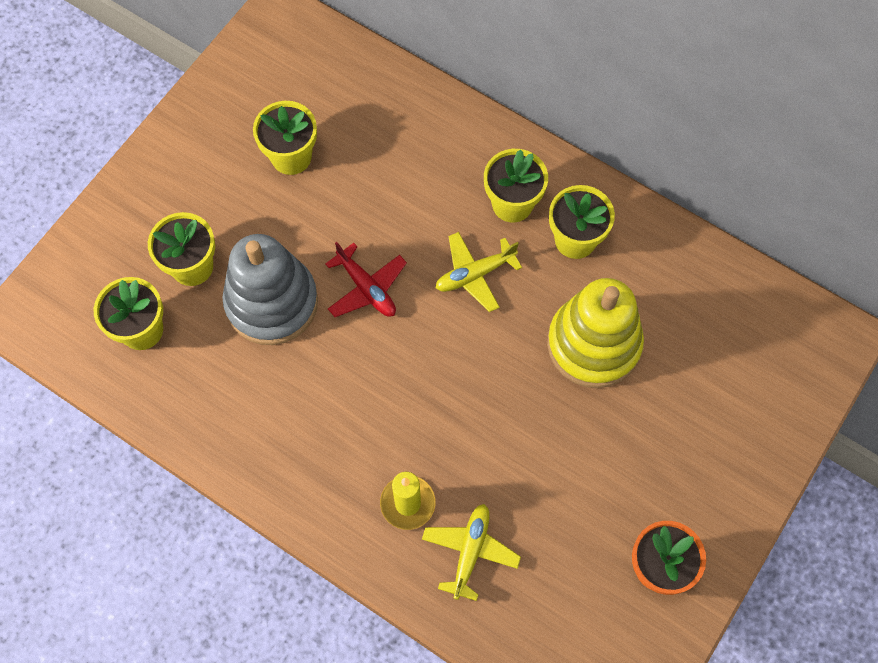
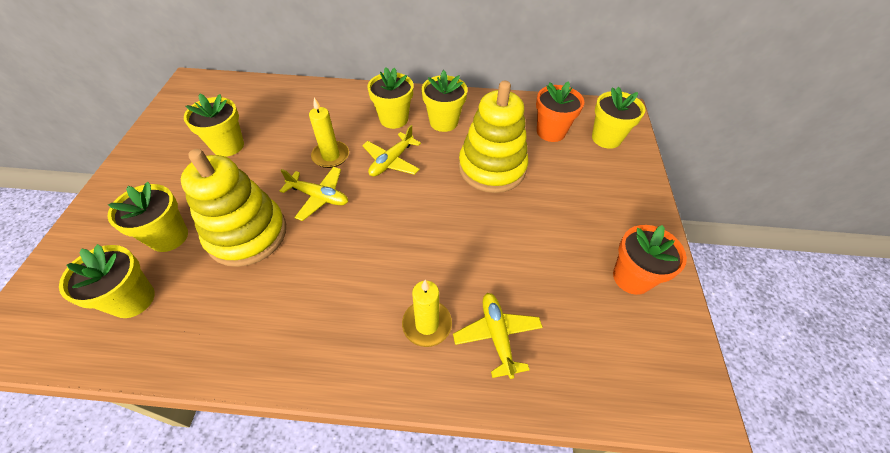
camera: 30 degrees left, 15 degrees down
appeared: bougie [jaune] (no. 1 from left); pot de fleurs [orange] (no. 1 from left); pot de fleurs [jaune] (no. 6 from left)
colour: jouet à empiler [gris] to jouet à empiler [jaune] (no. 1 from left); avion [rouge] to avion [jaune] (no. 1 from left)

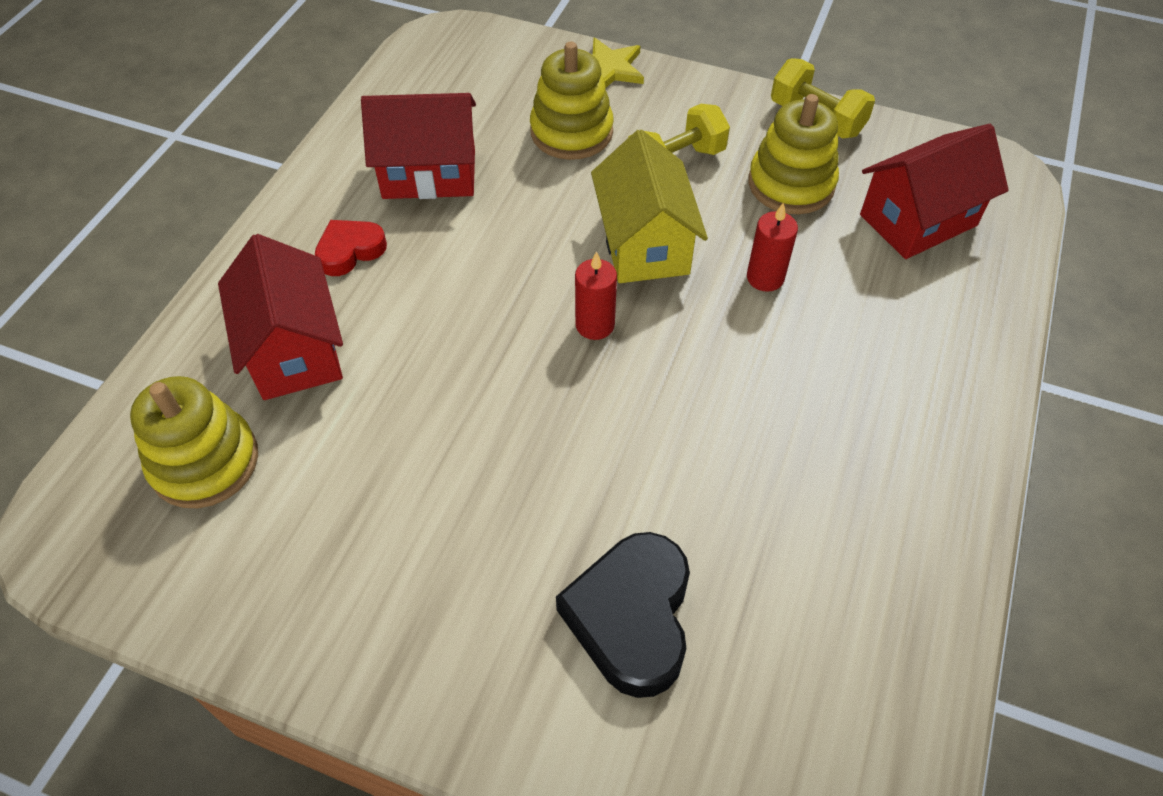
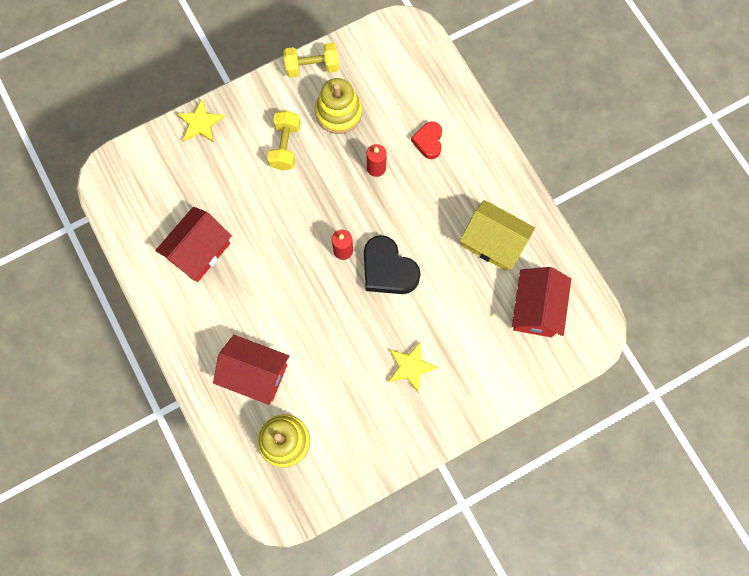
camera: 50 degrees left, 20 degrees up
missing: jouet à empiler [jaune] (no. 2 from left)
appeared: étoile [jaune] (no. 2 from left)
relocated: cœur [rouge]; cœur [noir]; maison [jaune]; maison [rouge] (no. 3 from left)

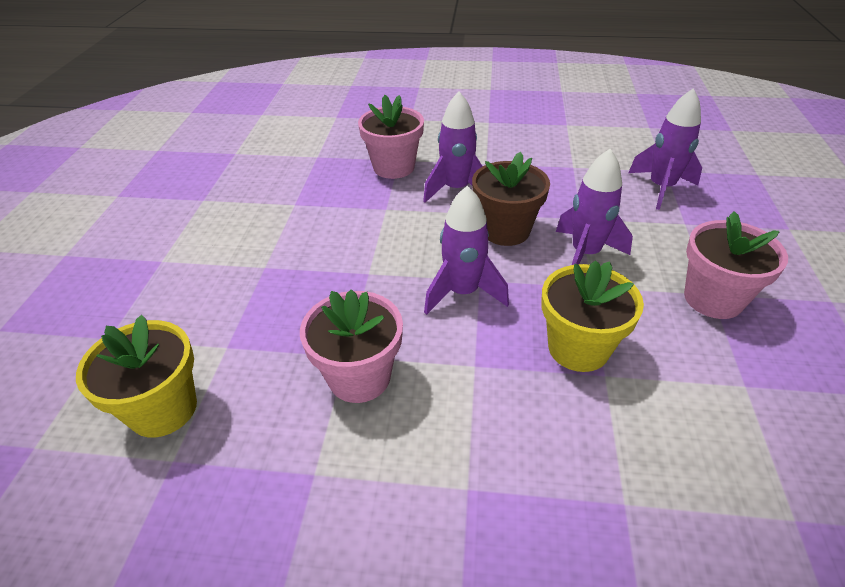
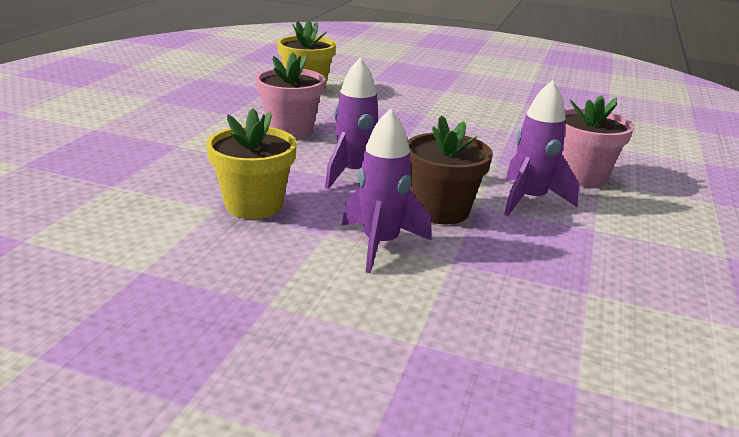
camera: 100 degrees right, 15 degrees down
missing: fusée [violet] (no. 4 from left); pot de fleurs [rose] (no. 3 from left)

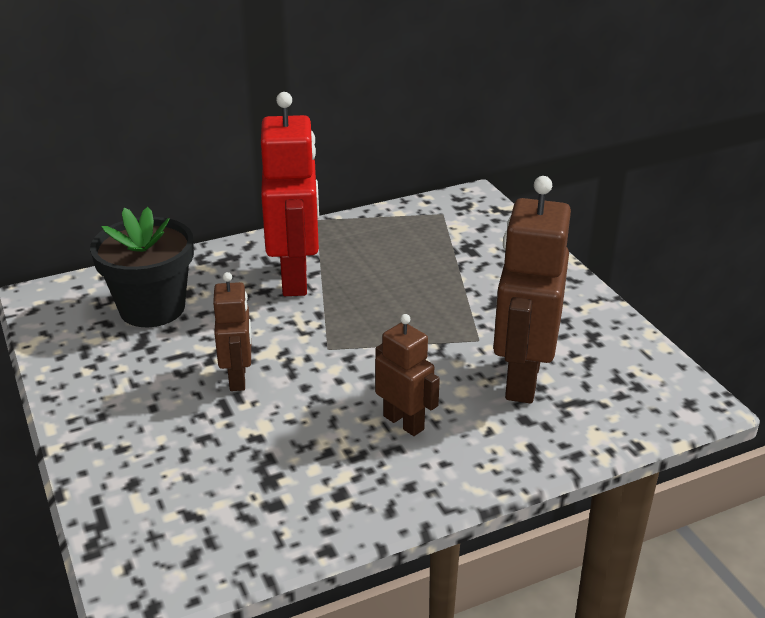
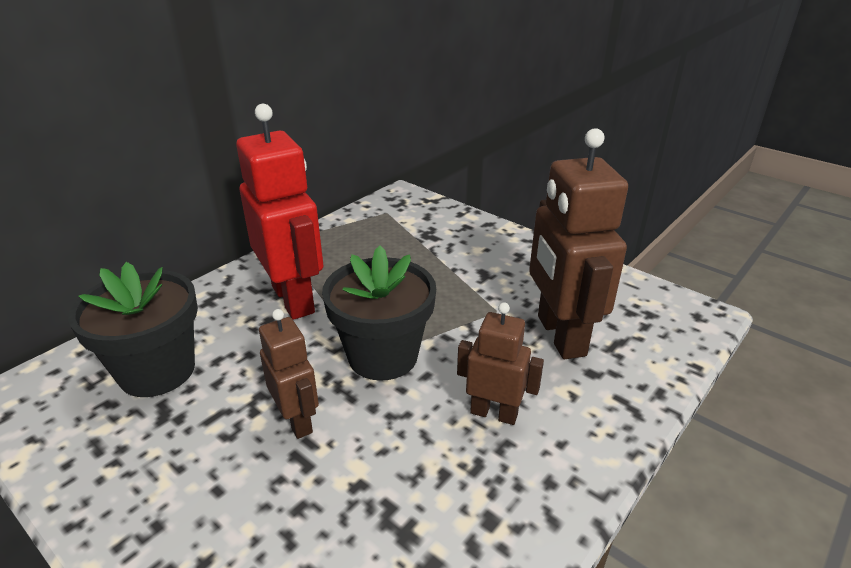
camera: 25 degrees left, 0 degrees up
appeared: pot de fleurs [noir] (no. 2 from left)

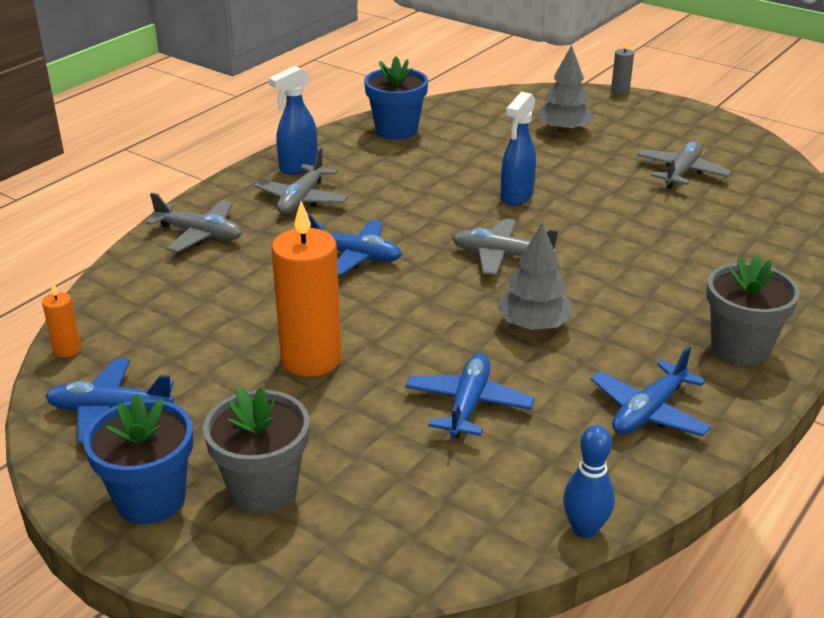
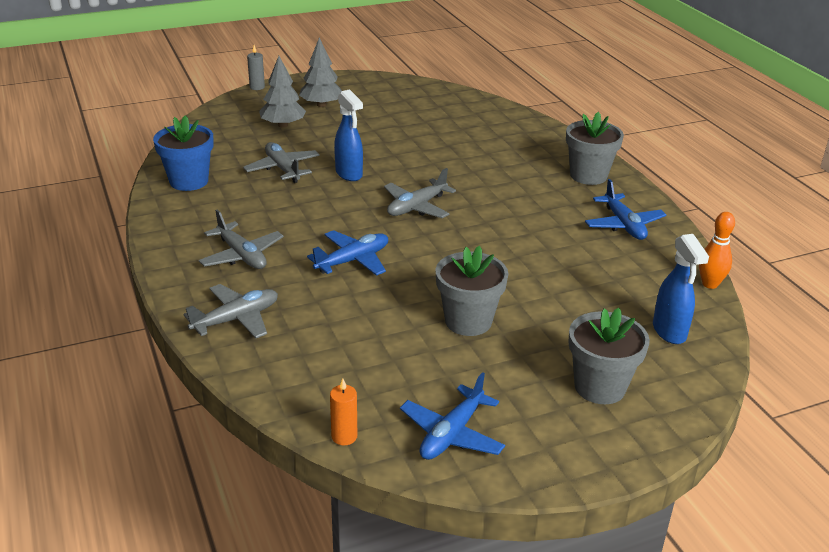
camera: 60 degrees left, 0 degrees up
missing: pot de fleurs [bleu] (no. 1 from left); avion [bleu] (no. 3 from left)
relocated: vaporisateur [bleu] (no. 1 from left in the first image) to vaporisateur [bleu] (no. 2 from left); arbre [gris] (no. 1 from left in the first image) to arbre [gris] (no. 2 from left); avion [gris] (no. 4 from left in the first image) to avion [gris] (no. 3 from left)
exchanged: bougie [orange] (no. 2 from left) to pot de fleurs [gris] (no. 1 from left)
colour: quille [bleu] to quille [orange]

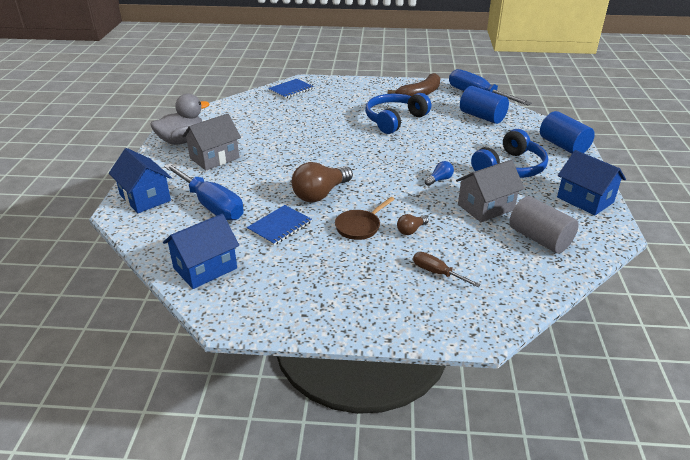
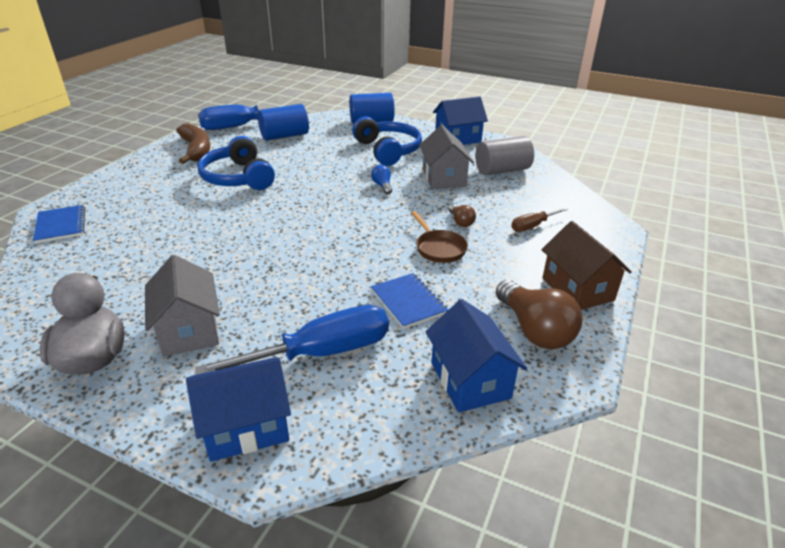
camera: 70 degrees left, 0 degrees up
appeared: maison [marron]
relocated: ampoule [marron] (no. 1 from left in the first image) to ampoule [marron] (no. 2 from left)

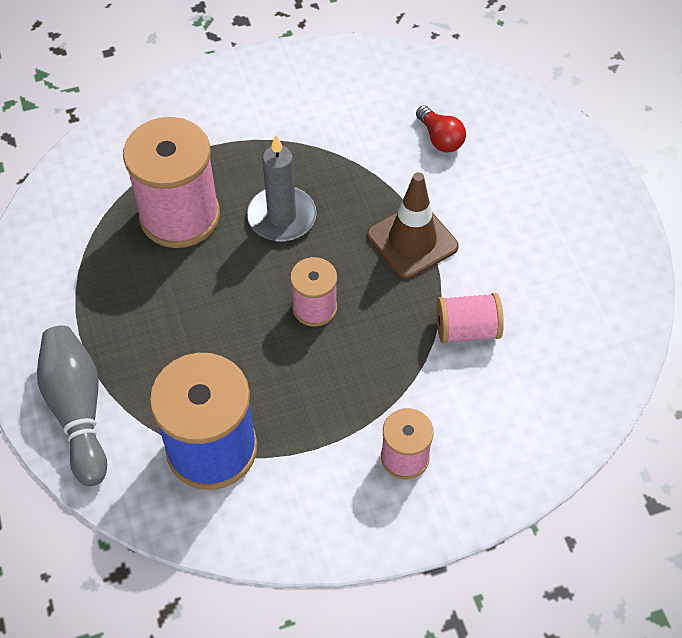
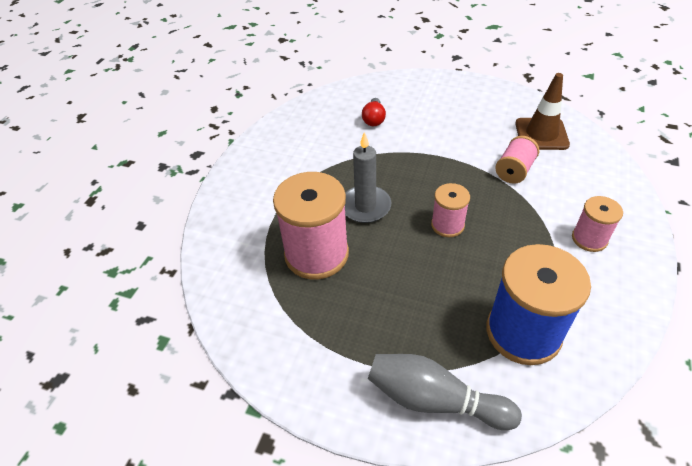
camera: 50 degrees left, 10 degrees down
relocated: cône de chantier [marron]
spun: ampoule [rouge] 90 degrees clockwise

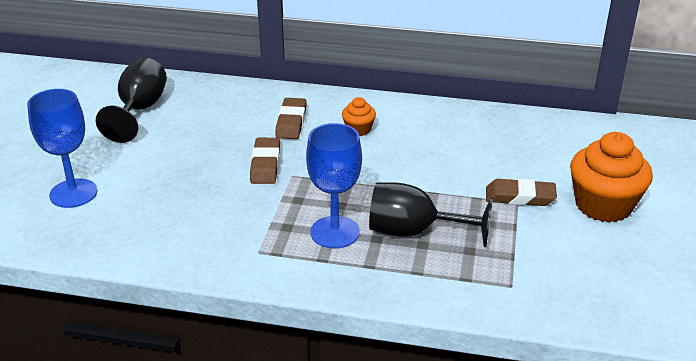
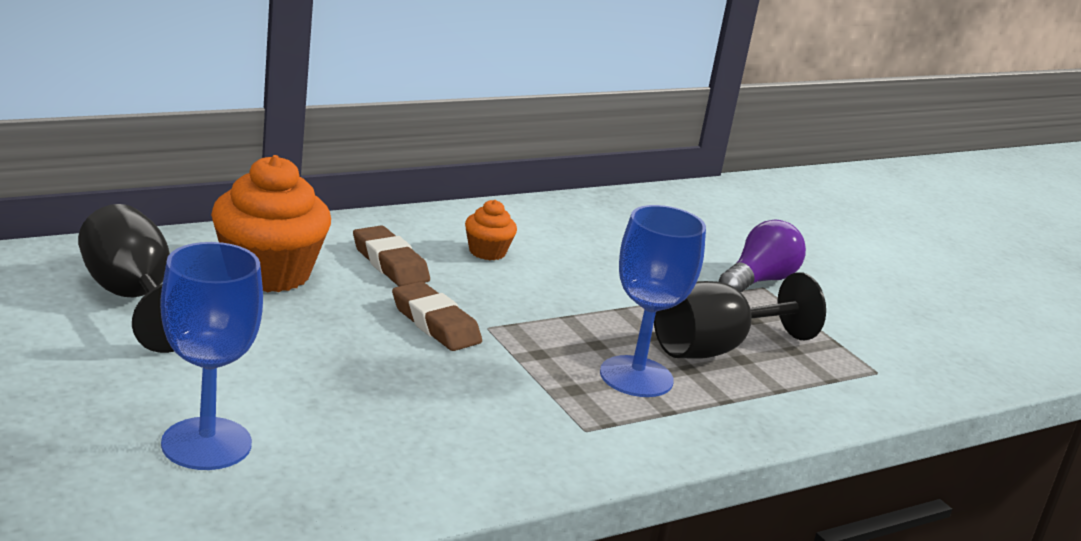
camera: 45 degrees left, 10 degrees down
relocated: muffin [orange] (no. 2 from left in the first image) to muffin [orange] (no. 1 from left)
exchanged: gomme [marron] (no. 3 from left) to ampoule [violet]

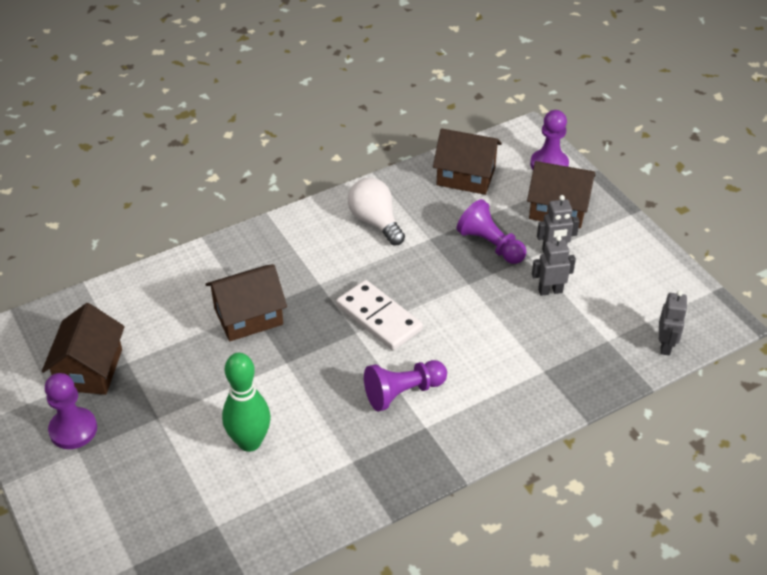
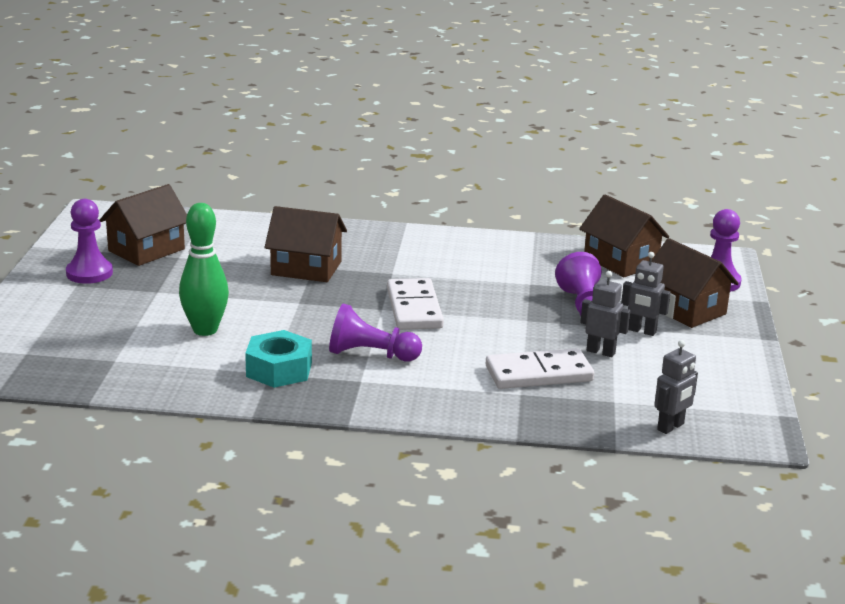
camera: 35 degrees right, 20 degrees down
missing: ampoule [blanc]
appeared: écrou [turquoise]; domino [blanc] (no. 2 from left)

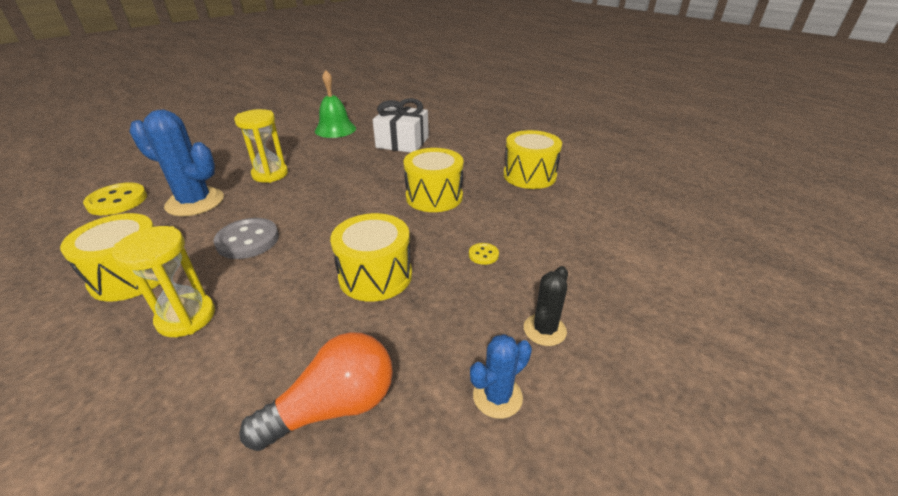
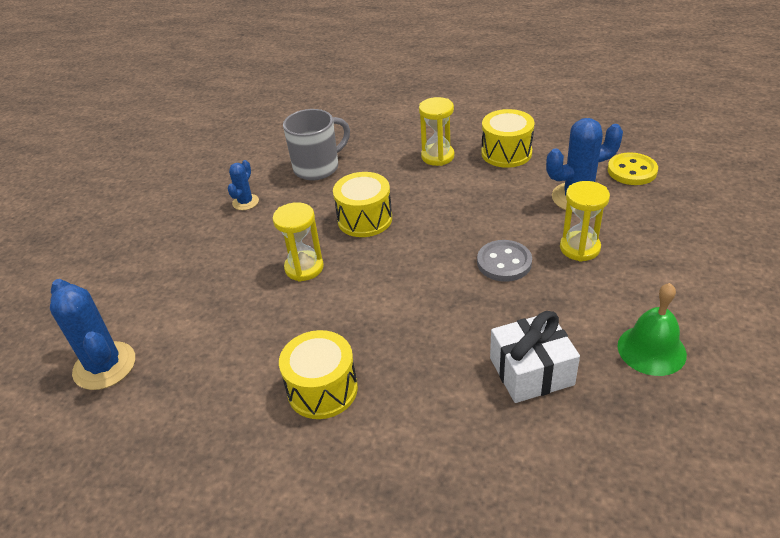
camera: 150 degrees right, 5 degrees up
missing: tambour [jaune] (no. 3 from left); cactus [noir]
appeared: cactus [bleu] (no. 1 from left)
relocated: bouton [gris]
exchanged: ampoule [orange] to tasse [gris]; bouton [jaune] (no. 2 from left) to sablier [jaune] (no. 1 from left)

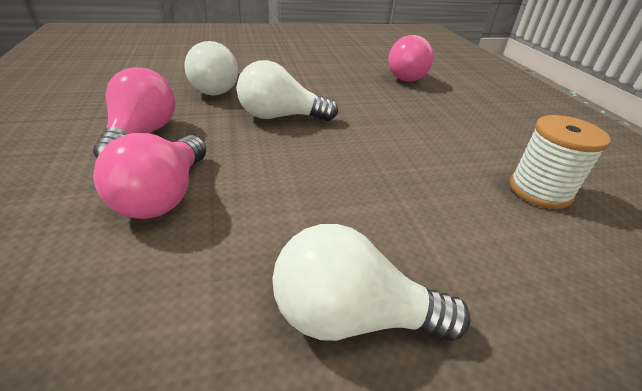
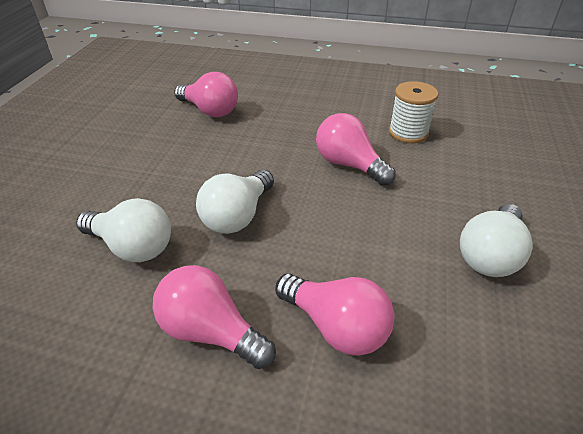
camera: 60 degrees left, 5 degrees up
appeared: ampoule [rose] (no. 4 from left)

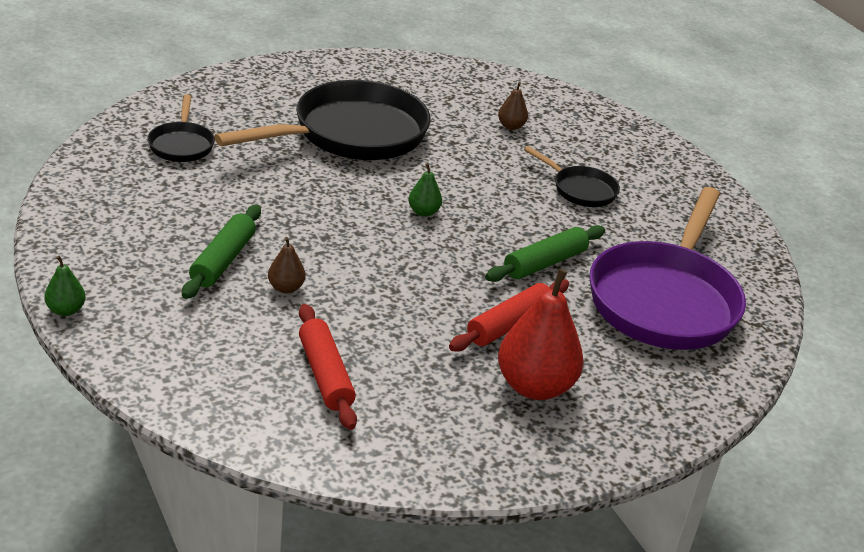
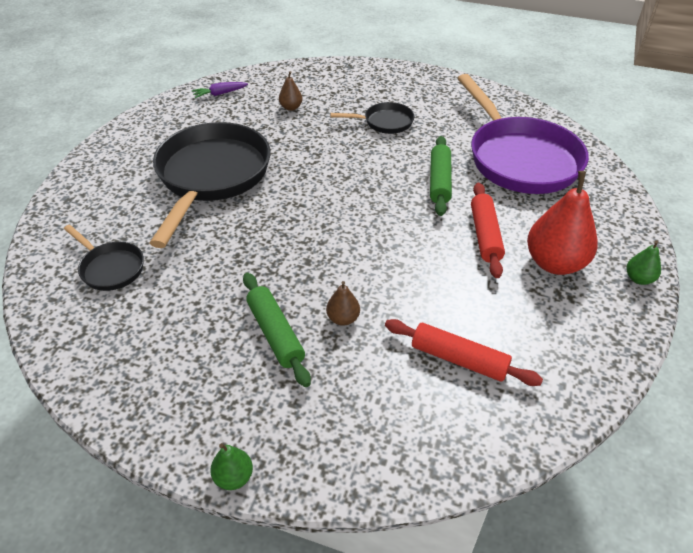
camera: 40 degrees left, 10 degrees up
appeared: carotte [violet]
relocated: poire [vert] (no. 2 from left)

